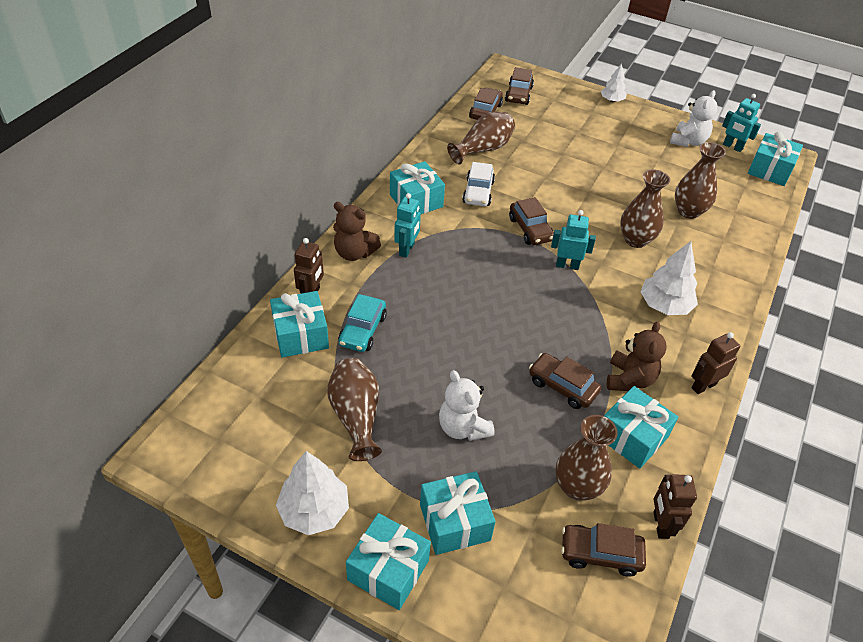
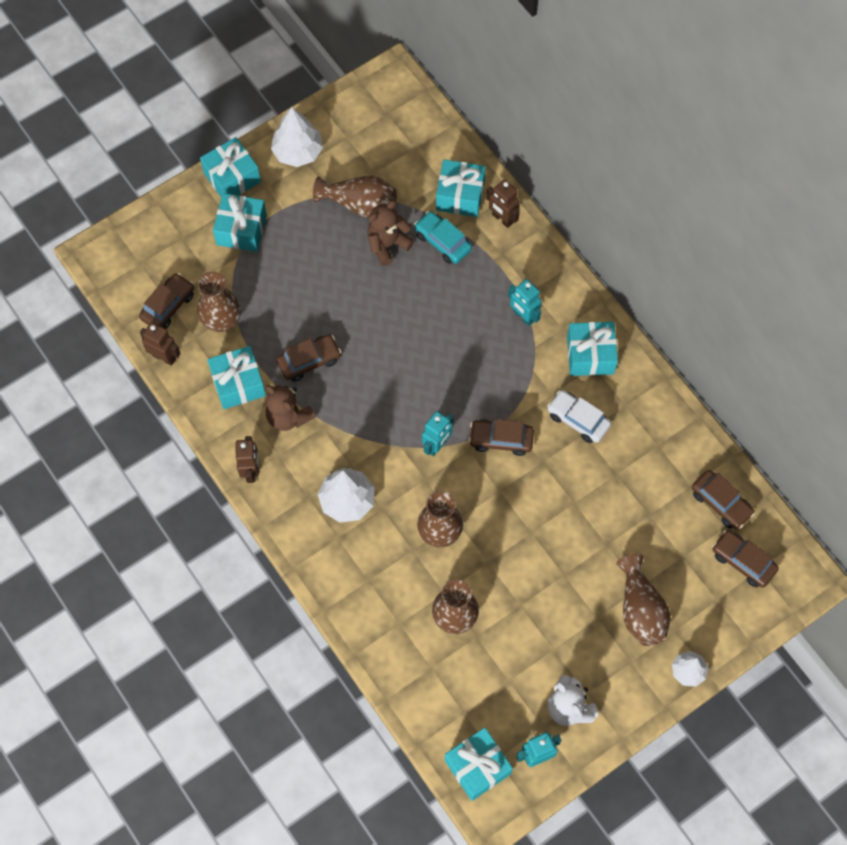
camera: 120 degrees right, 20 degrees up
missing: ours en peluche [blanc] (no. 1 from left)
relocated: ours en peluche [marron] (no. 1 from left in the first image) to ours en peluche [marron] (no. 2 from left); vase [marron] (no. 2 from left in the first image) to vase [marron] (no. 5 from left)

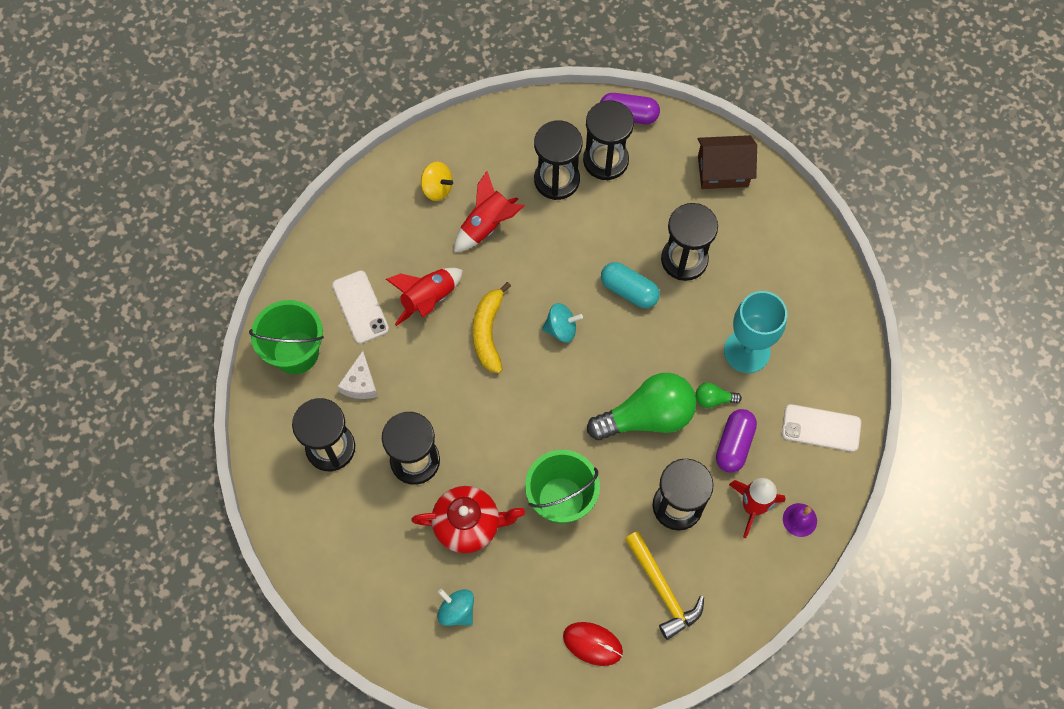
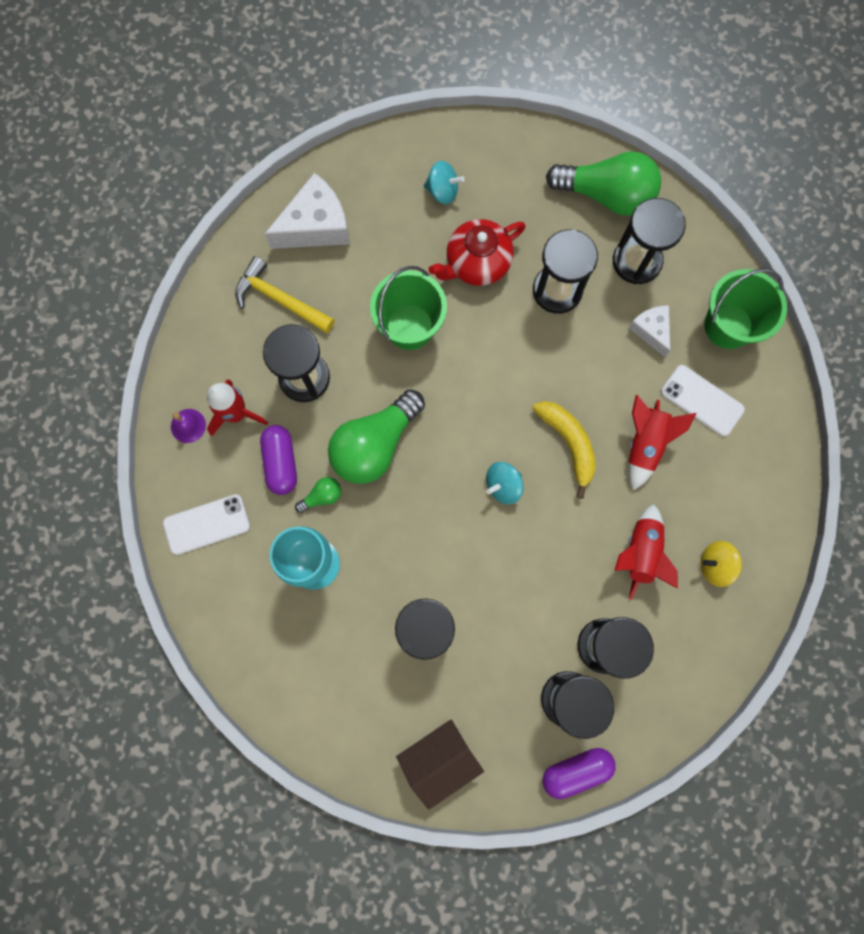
camera: 150 degrees right, 10 degrees up
missing: gélule [turquoise]
appeared: ampoule [vert] (no. 3 from left)
exchanged: souris [rouge] to fromage [blanc] (no. 1 from left)

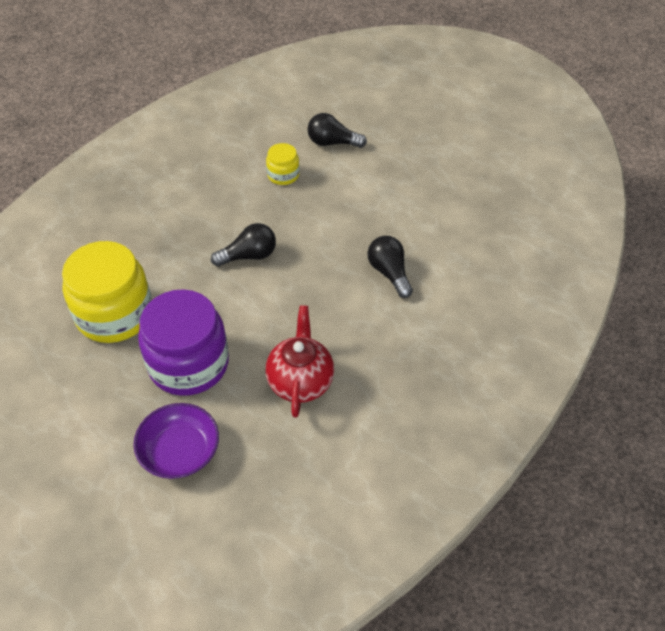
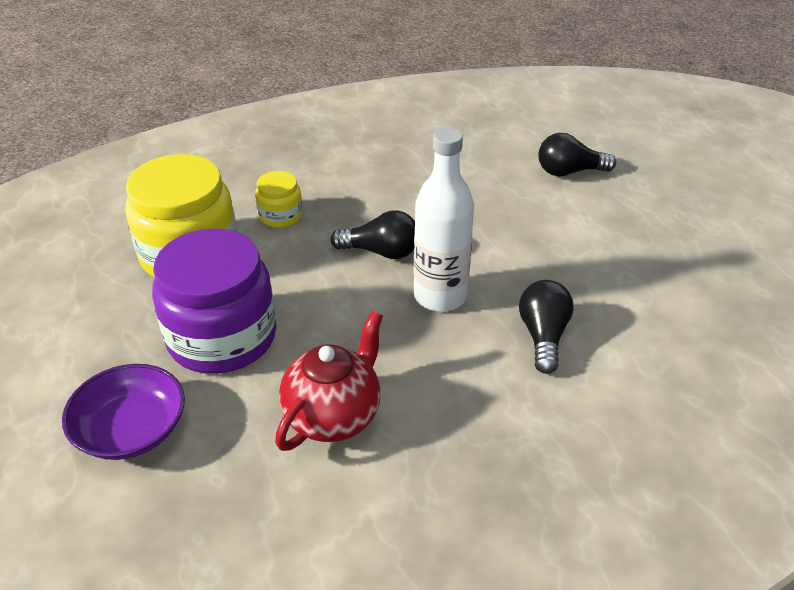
camera: 30 degrees right, 10 degrees down
appeared: bouteille [blanc]
relocated: bocal [jaune] (no. 2 from left)
spun: ampoule [noir] (no. 2 from left in the first image) 45 degrees counterclockwise

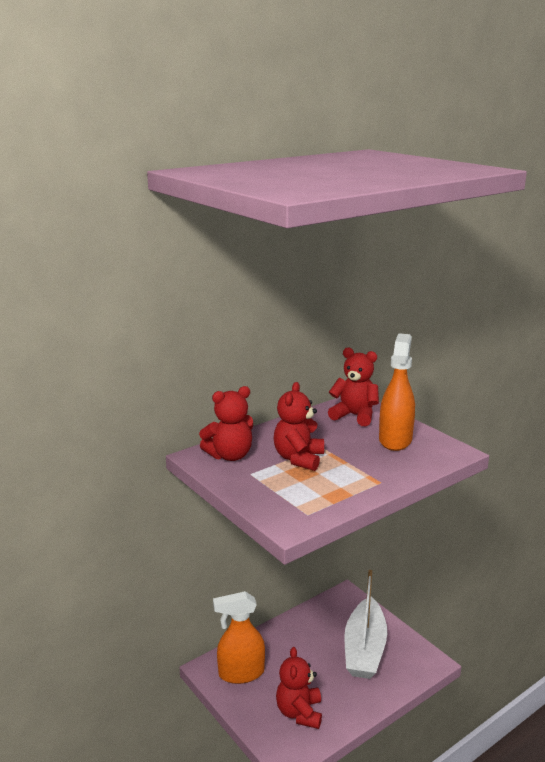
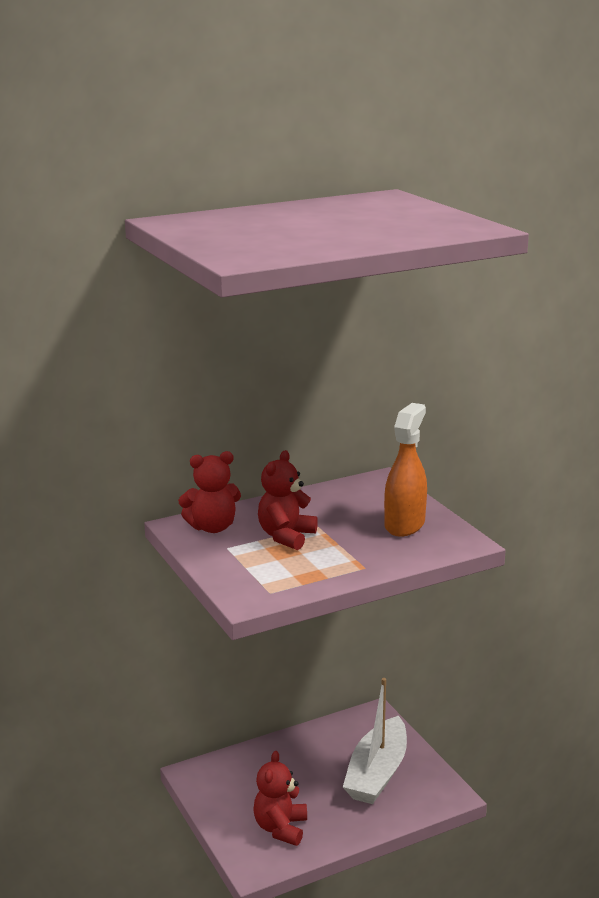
camera: 10 degrees right, 0 degrees up
missing: vaporisateur [orange] (no. 1 from left); ours en peluche [rouge] (no. 4 from left)

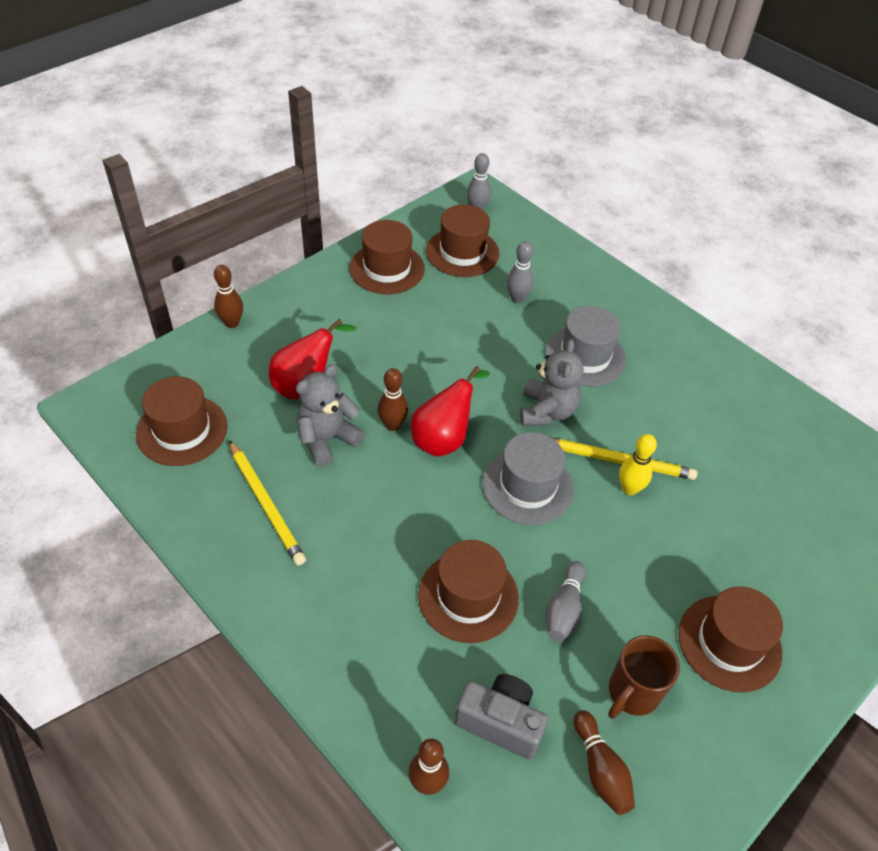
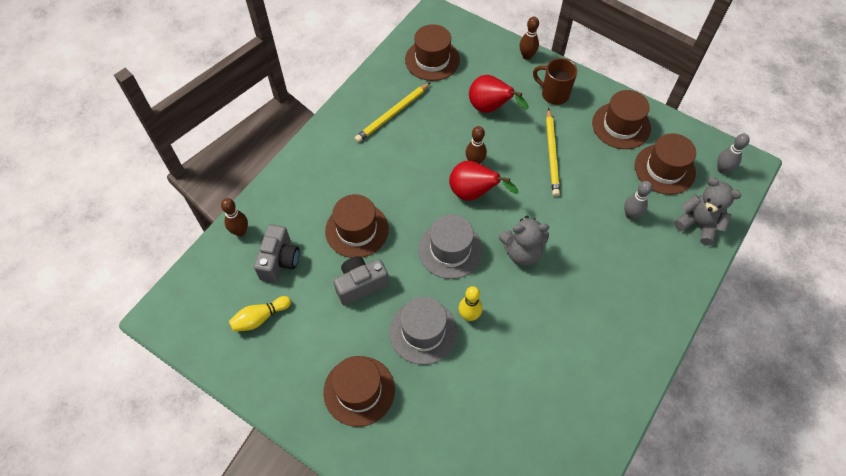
camera: 80 degrees right, 10 degrees up
relocated: ours en peluche [gris] (no. 1 from left in the first image) to ours en peluche [gris] (no. 2 from left); chapeau [gris] (no. 2 from left in the first image) to chapeau [gris] (no. 1 from left); crayon [jaune] (no. 2 from left); tasse [marron]
exchanged: quille [gris] (no. 3 from left) to appareil photo [gris] (no. 2 from left)
colour: quille [marron] (no. 4 from left) to quille [jaune] (no. 1 from left)

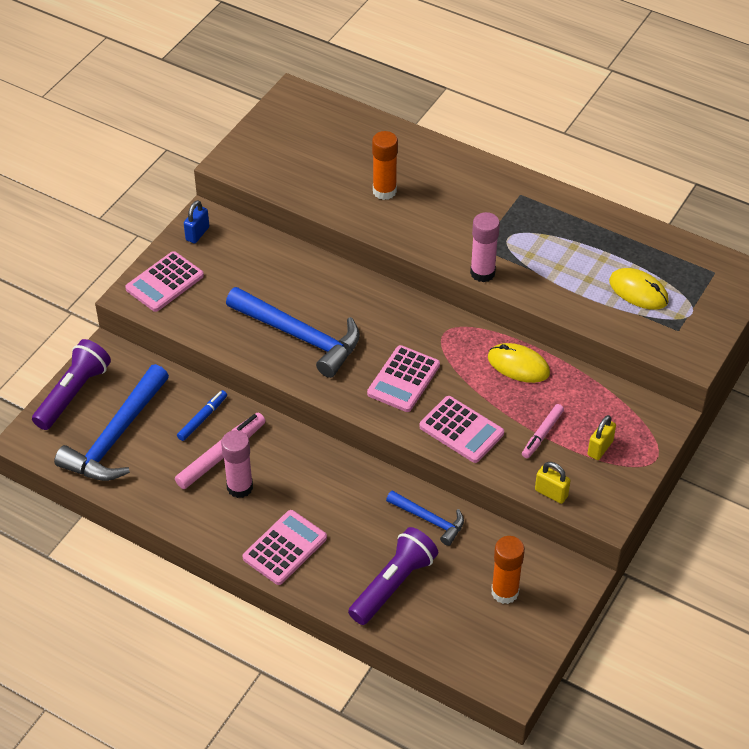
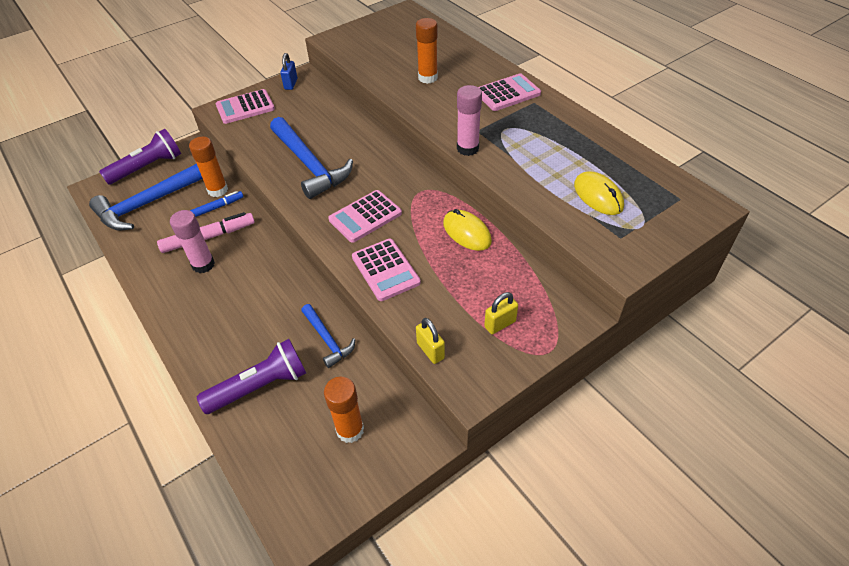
camera: 25 degrees right, 0 degrees up
missing: feutre [rose] (no. 2 from left)
appeared: bâton de colle [orange] (no. 1 from left)
relocated: calculatrice [rose] (no. 2 from left in the first image) to calculatrice [rose] (no. 4 from left)
spun: cadenas [bleu] 45 degrees counterclockwise

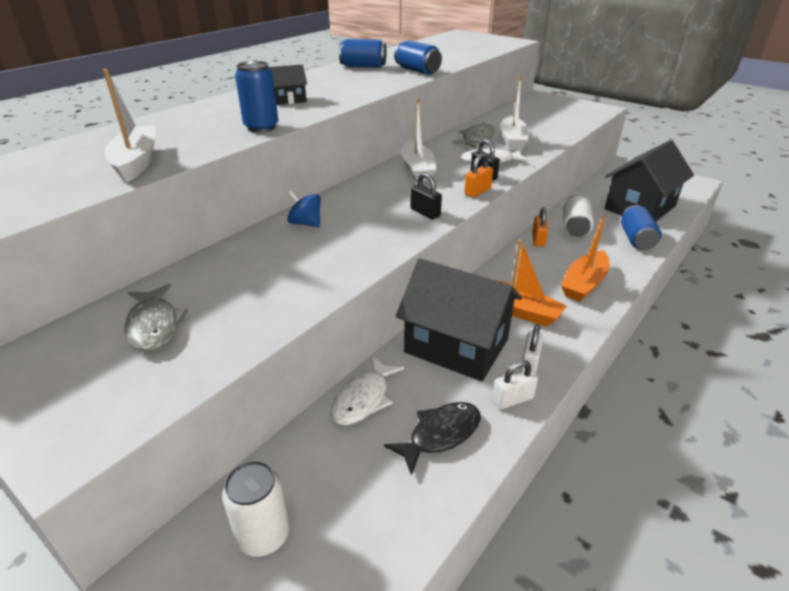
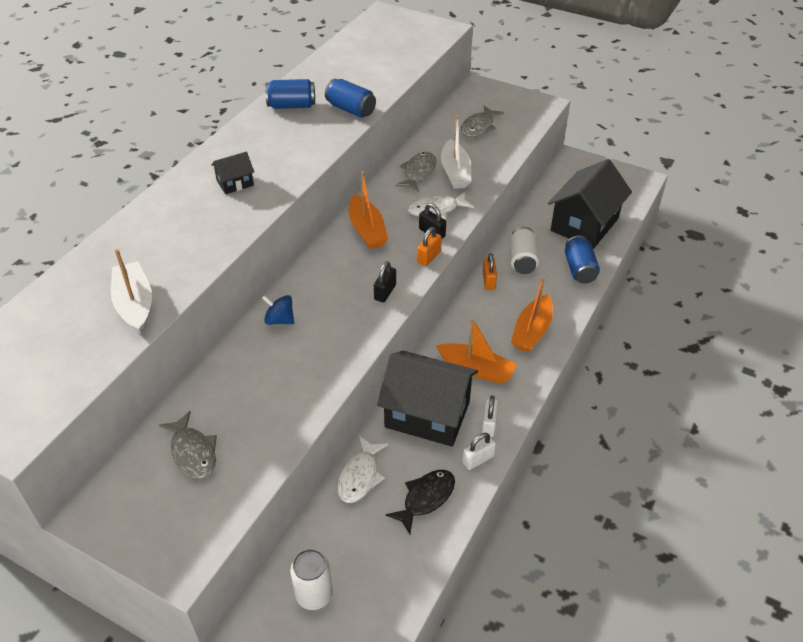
camera: 10 degrees left, 10 degrees up
missing: canette [bleu] (no. 1 from left)
appeared: poisson [gris] (no. 3 from left)
colour: bateau [blanc] (no. 2 from left) to bateau [orange] (no. 1 from left)
spun: cadenas [noir] (no. 1 from left) 75 degrees clockwise

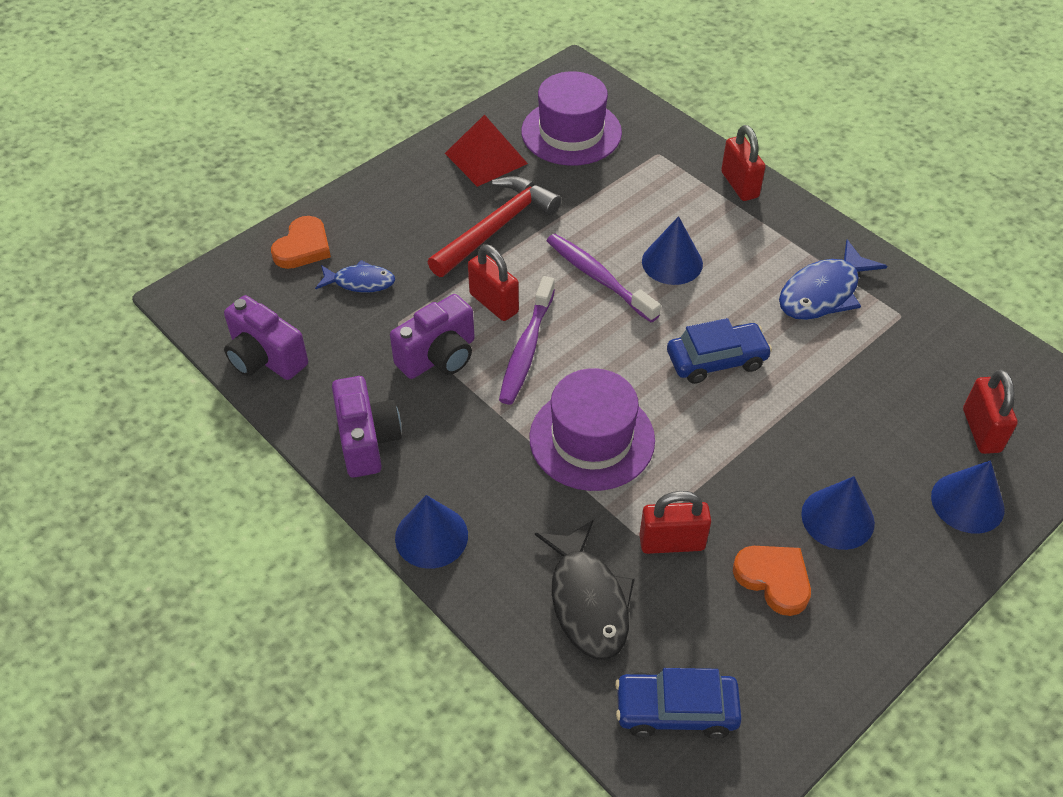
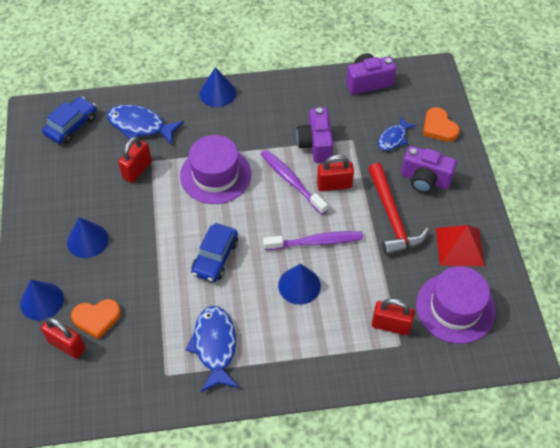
camera: 125 degrees right, 5 degrees up
relocated: appareil photo [violet] (no. 2 from left in the first image) to appareil photo [violet] (no. 3 from left); cadenas [rouge] (no. 3 from left in the first image) to cadenas [rouge] (no. 4 from left); cœur [orange] (no. 2 from left in the first image) to cœur [orange] (no. 1 from left)
colour: poisson [noir] to poisson [bleu] (no. 1 from left)

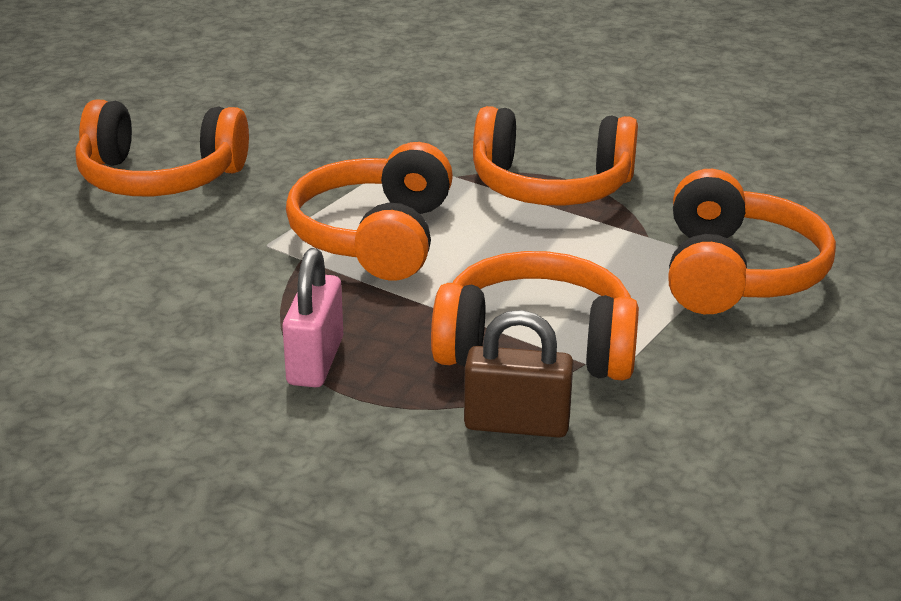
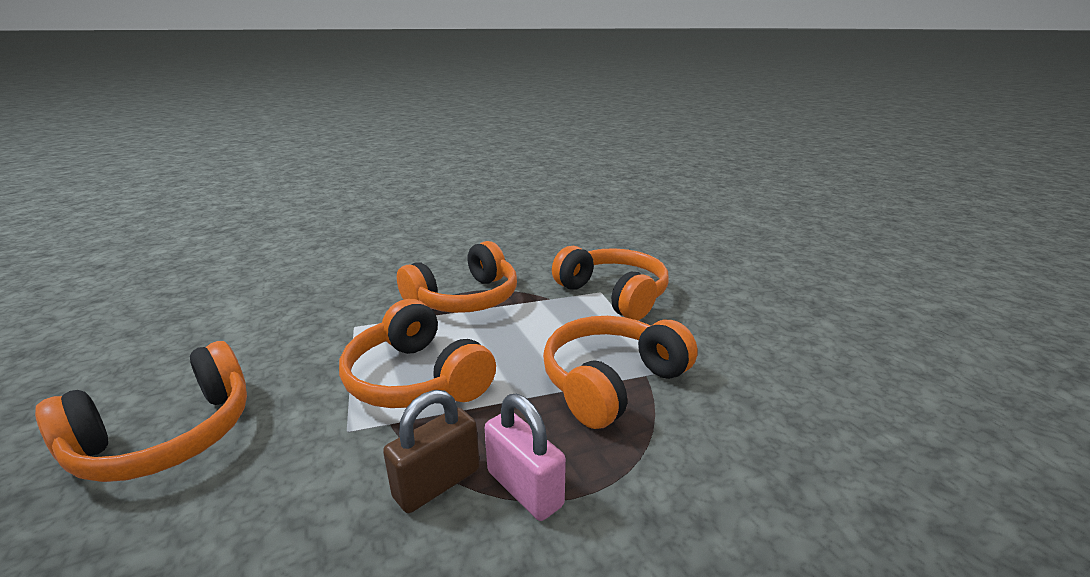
camera: 50 degrees left, 5 degrees down
relocated: cadenas [marron]

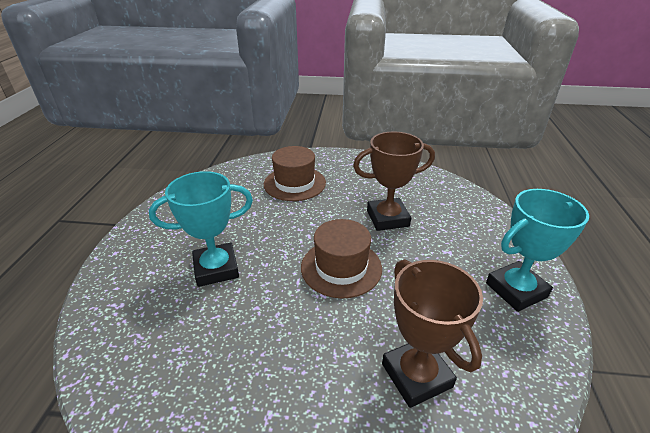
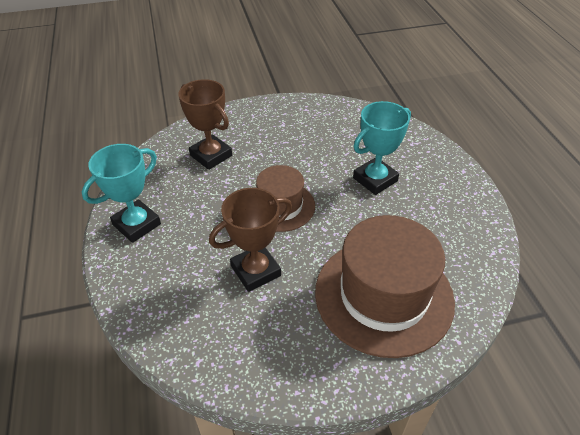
camera: 160 degrees right, 10 degrees up
size: chapeau [marron] (no. 1 from left in the first image) x1.72

